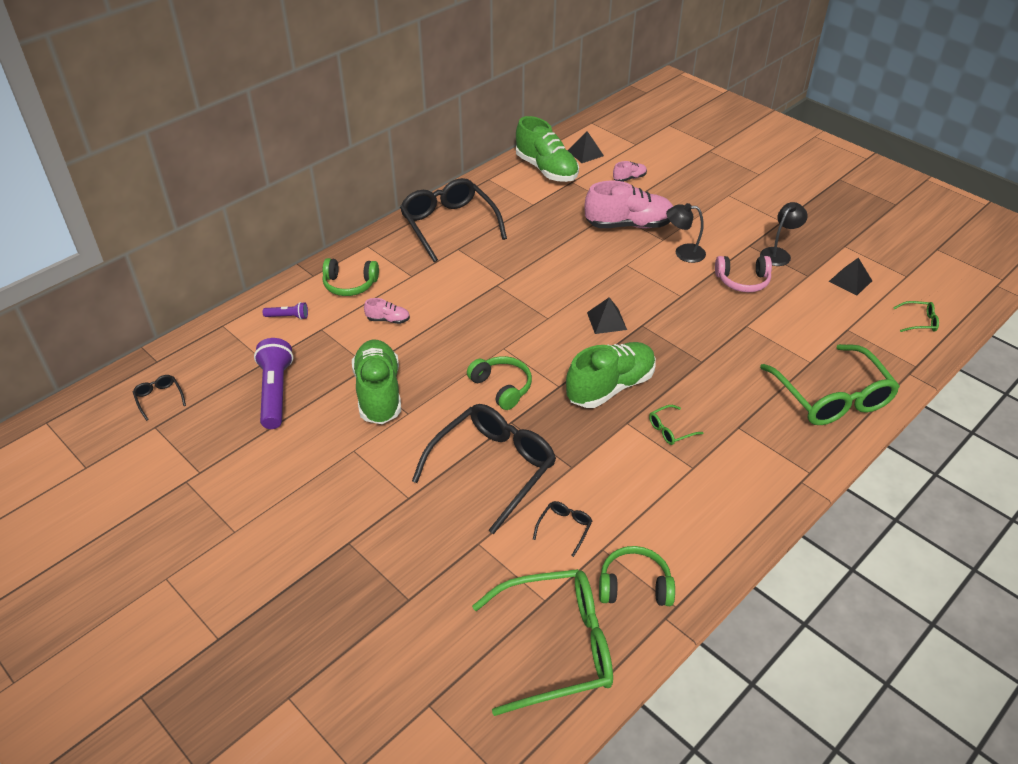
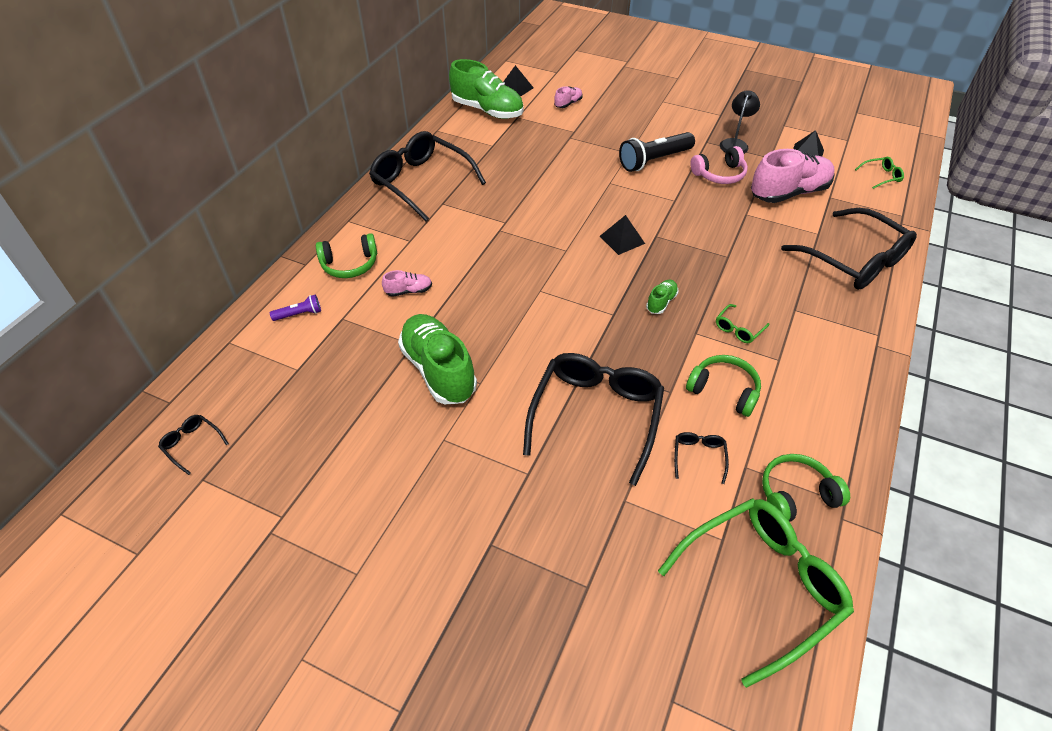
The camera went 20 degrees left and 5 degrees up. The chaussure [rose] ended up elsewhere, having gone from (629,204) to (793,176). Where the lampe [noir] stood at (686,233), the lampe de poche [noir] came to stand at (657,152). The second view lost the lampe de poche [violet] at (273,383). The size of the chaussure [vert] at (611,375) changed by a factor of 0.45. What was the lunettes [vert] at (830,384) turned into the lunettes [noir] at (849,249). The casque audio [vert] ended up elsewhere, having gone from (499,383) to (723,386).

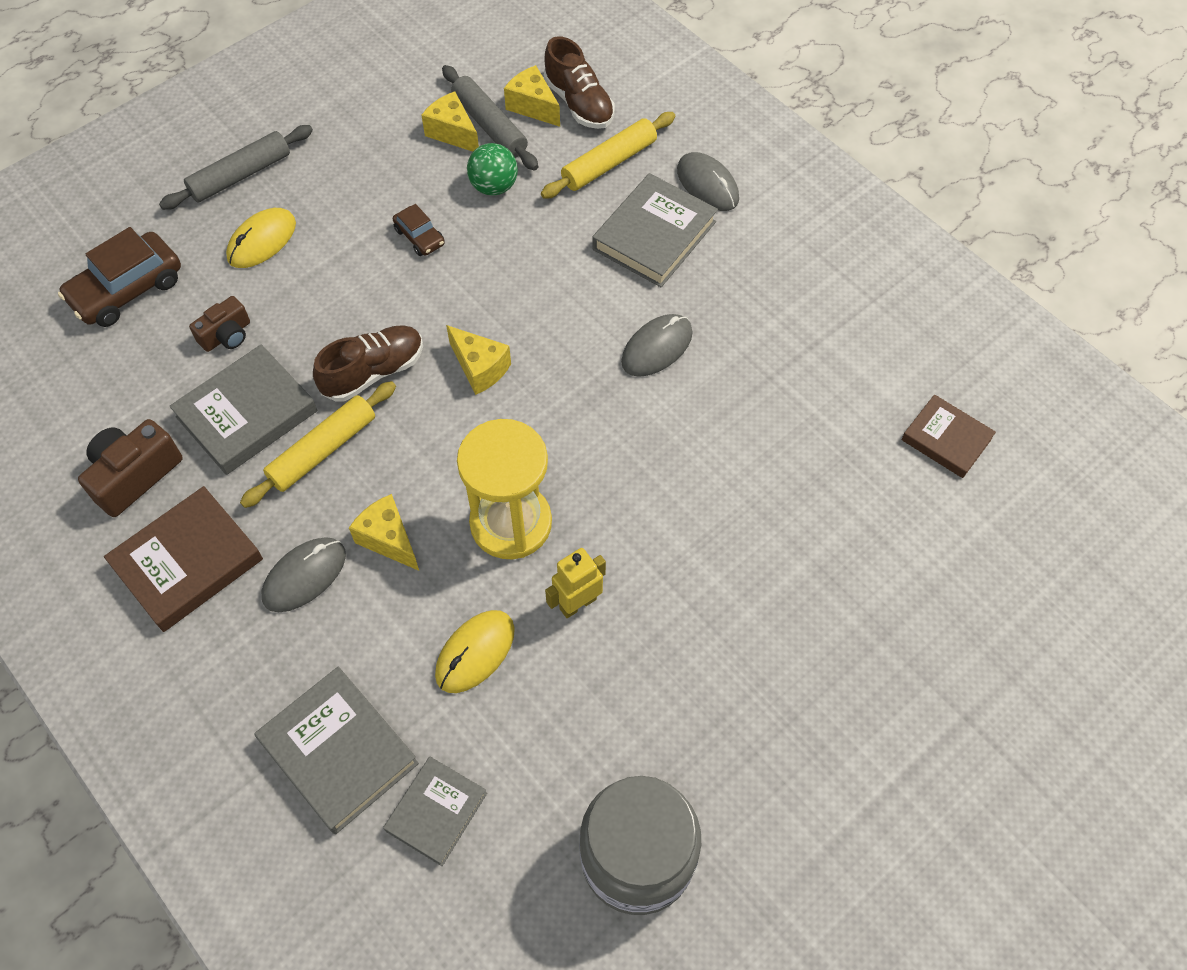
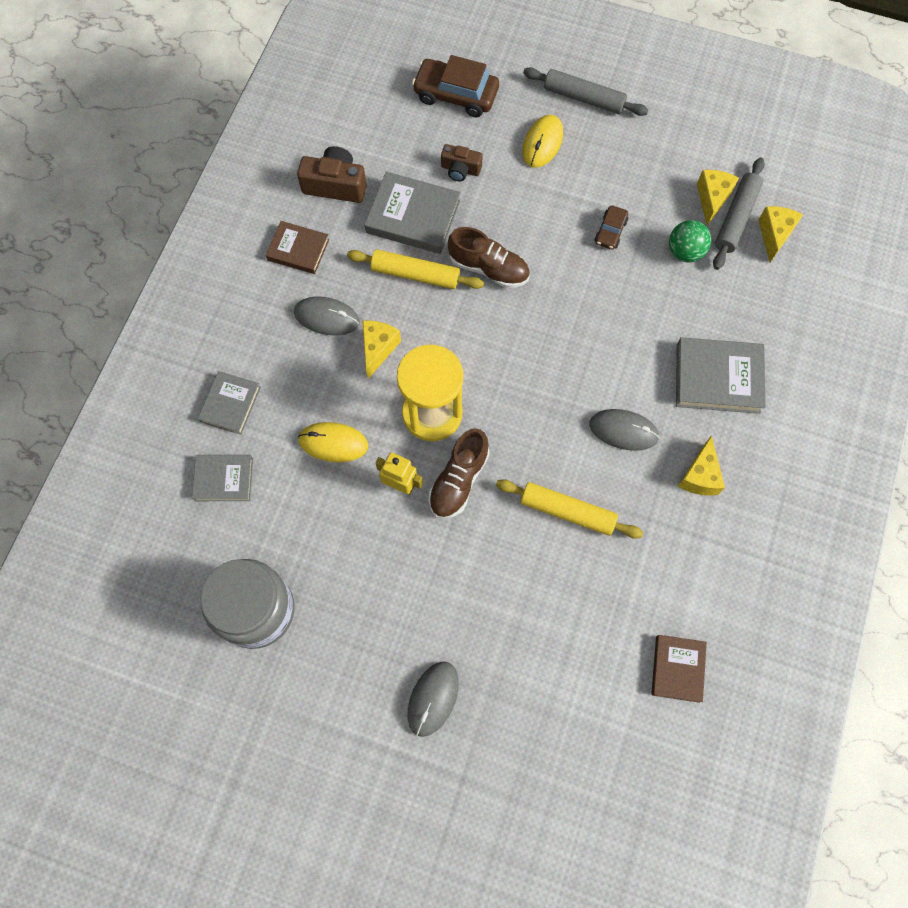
The camera went 60 degrees right and 10 degrees up. The chaussure [marron] ended up elsewhere, having gone from (579,82) to (459,473). The rouleau à pâtisserie [jaune] ended up elsewhere, having gone from (608,155) to (569,509). The souris [gris] ended up elsewhere, having gone from (708,181) to (433,699). The souris [jaune] at (261,238) ended up facing another way, 75 degrees counterclockwise from before. The fromage [jaune] ended up elsewhere, having gone from (478,360) to (701,465). The size of the livre [marron] at (183,559) changed by a factor of 0.64. The size of the livre [gris] at (336,750) changed by a factor of 0.64.

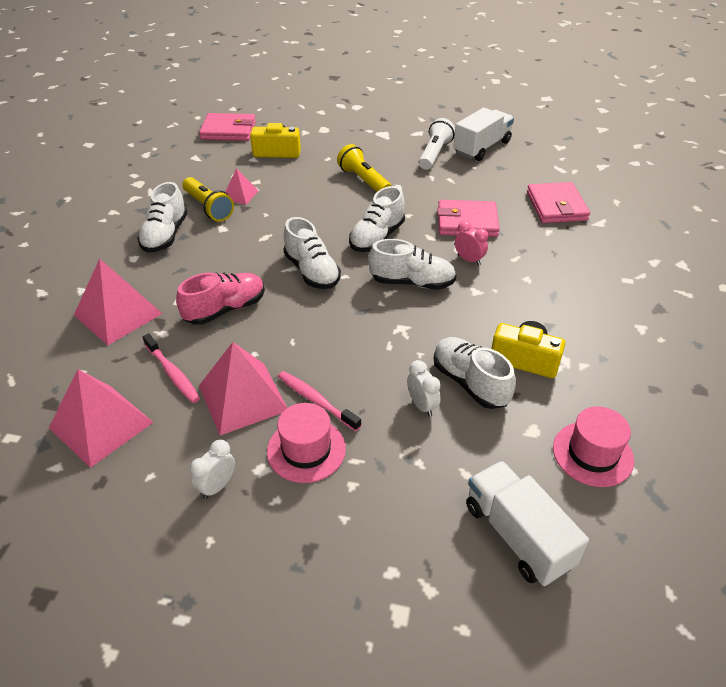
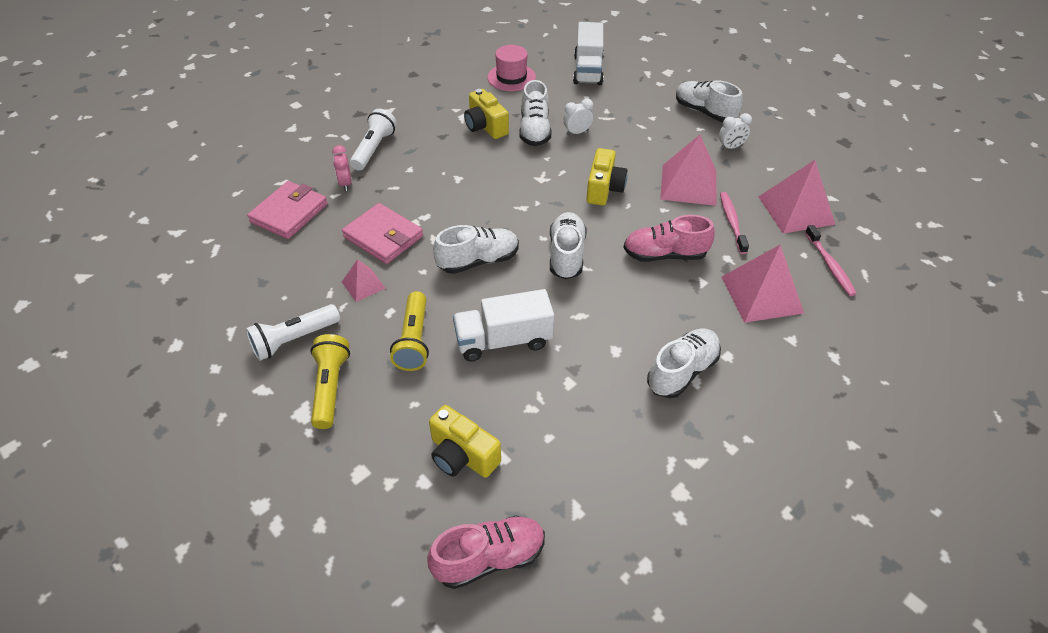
The camera went 145 degrees left and 5 degrees up. The camion [blanc] ended up elsewhere, having gone from (483,134) to (503,325). Where the portefeuille [rose] stood at (227,127), the chaussure [rose] came to stand at (486,552). The pyramide [rose] ended up elsewhere, having gone from (241,186) to (363,280). The lampe de poche [jaune] ended up elsewhere, having gone from (208,199) to (330,381). The réveil [rose] ended up elsewhere, having gone from (471,243) to (342,168). The chaussure [blanc] ended up elsewhere, having gone from (412,264) to (709,101). The réveil [blanc] at (424,388) ended up facing another way, 60 degrees clockwise from before. The brosse à dents [rose] ended up elsewhere, having gone from (319,401) to (831,260). The second view lost the chapeau [rose] at (306,443). The second view gained the lampe de poche [blanc] at (373,140). The second view gained the appareil photo [jaune] at (607,176).

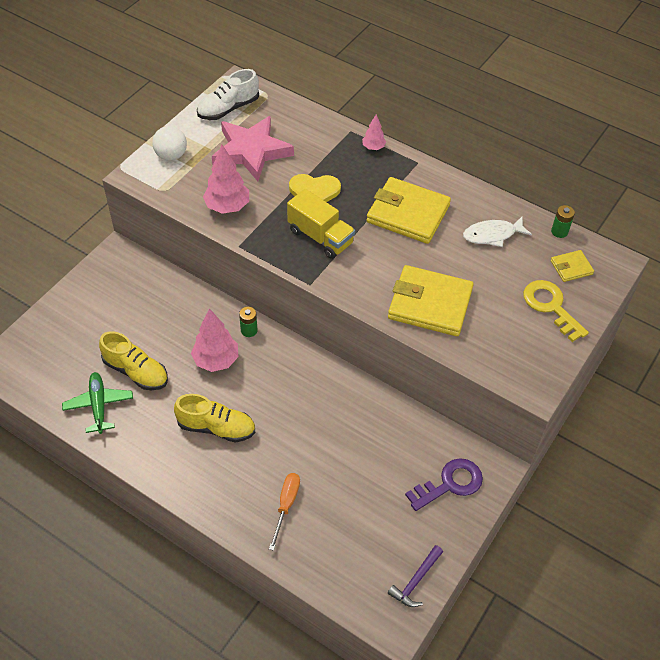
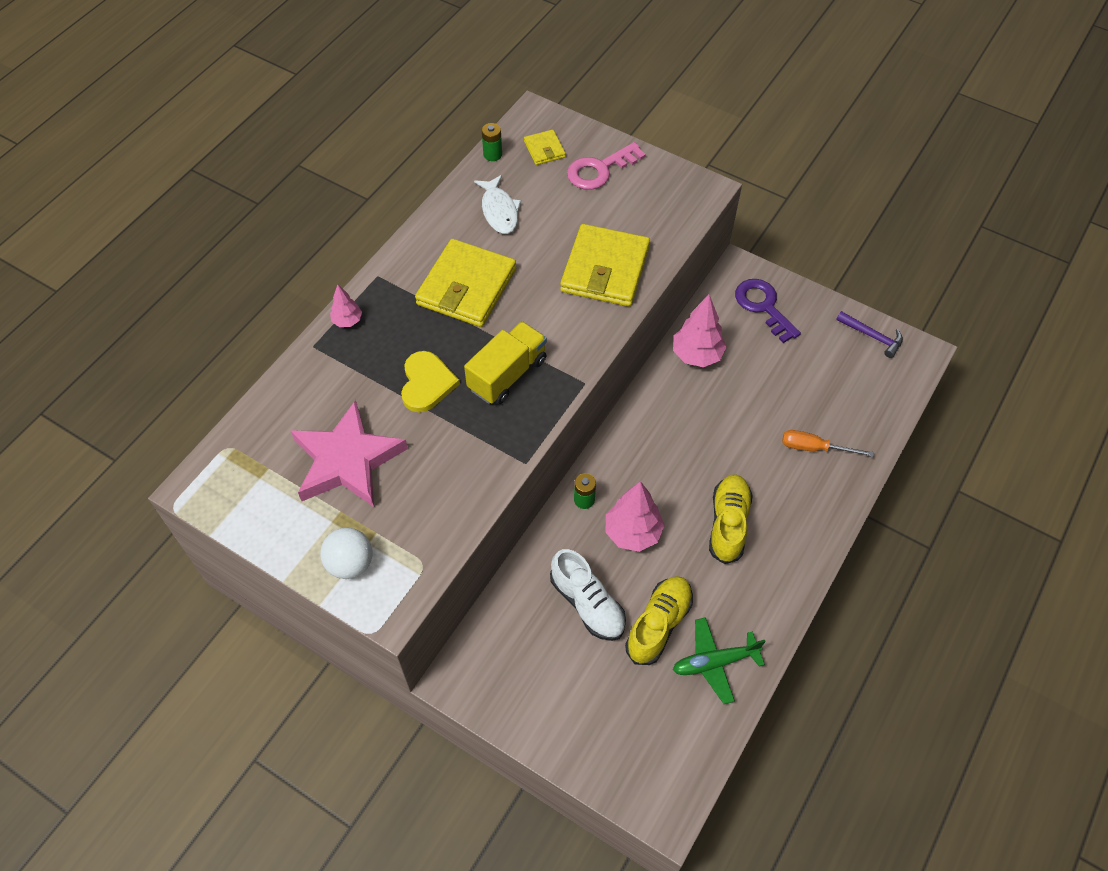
The camera went 90 degrees left and 5 degrees up. The chaussure [blanc] ended up elsewhere, having gone from (228,94) to (588,595). The arbre [rose] ended up elsewhere, having gone from (226,179) to (700,330). What was the clé [jaune] at (556,311) turned into the clé [rose] at (606,166).

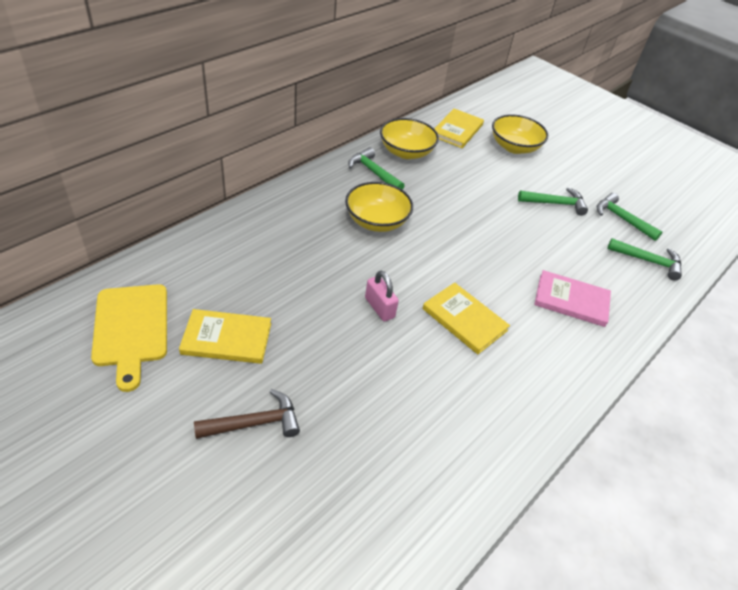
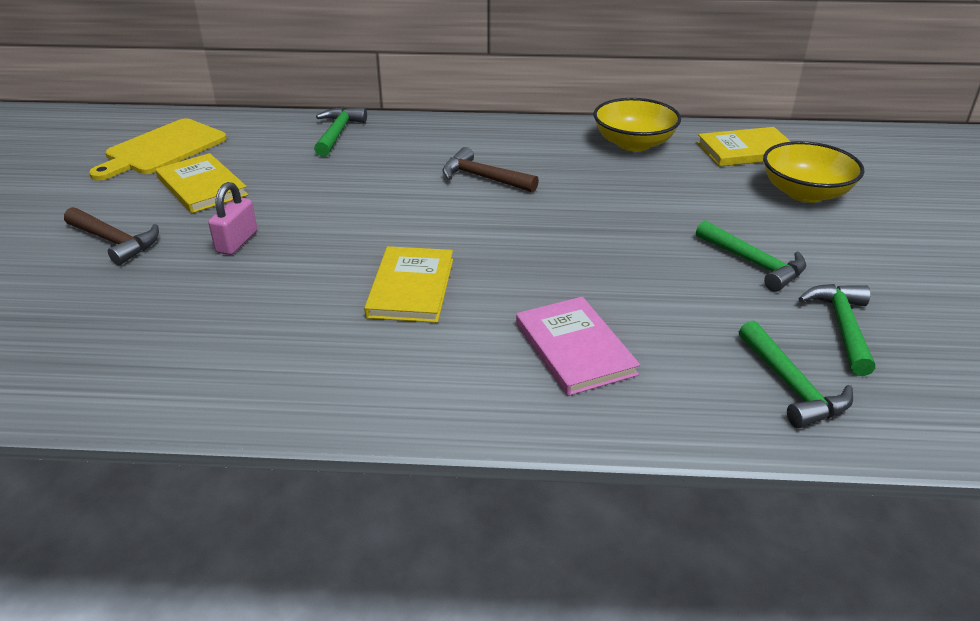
The camera went 55 degrees right and 10 degrees down. The marteau [vert] ended up elsewhere, having gone from (376,168) to (340,132). Where the bol [jaune] stood at (379,207), the marteau [marron] came to stand at (490,170). The cadenas [rose] ended up elsewhere, having gone from (382,296) to (232,218).

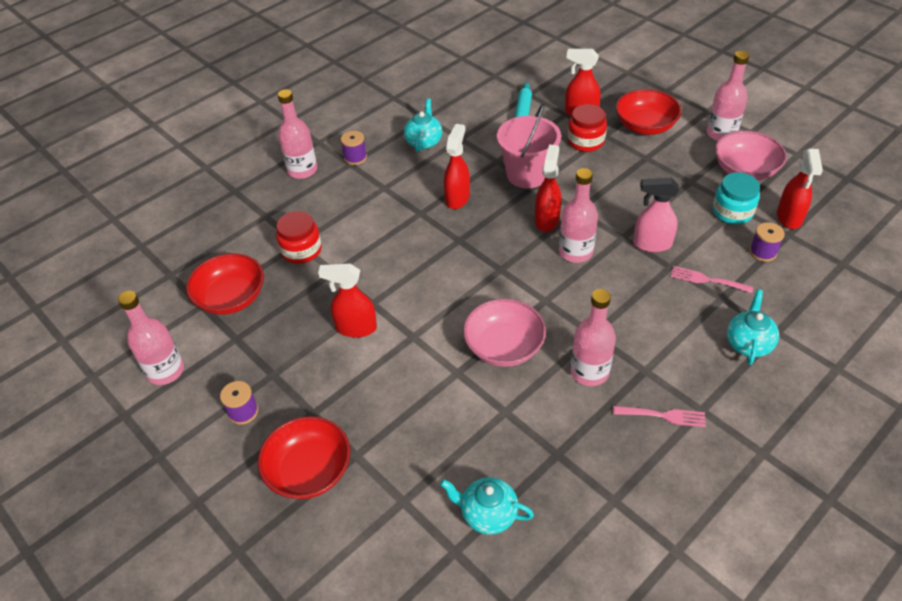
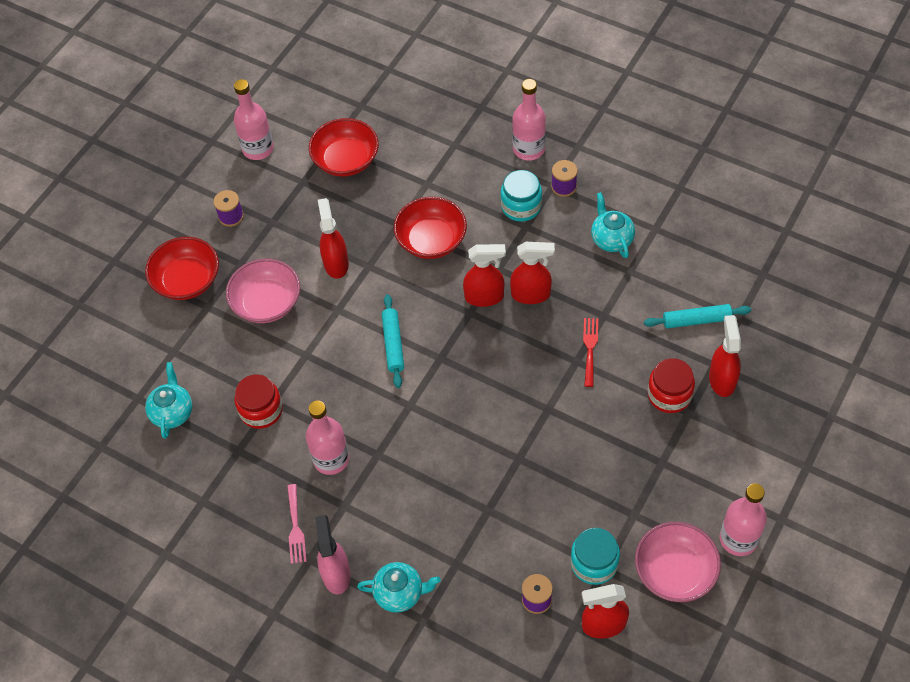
The camera went 75 degrees right and 10 degrees up. The bol [rouge] ended up elsewhere, having gone from (649,112) to (430,228). The théière [turquoise] at (423,125) ended up facing another way, 105 degrees counterclockwise from before. Where the seau [rose] stood at (529,146), the fourchette [rouge] came to stand at (590,352). The vaporisateur [rouge] ended up elsewhere, having gone from (548,188) to (484,275). The second view lost the bouteille [rose] at (578,215). The vaporisateur [rose] ended up elsewhere, having gone from (656,215) to (333,554). The bocal [rouge] ended up elsewhere, having gone from (299,237) to (259,401). The second view lost the fourchette [rose] at (712,279). The bol [rose] ended up elsewhere, having gone from (504,333) to (263,291). The second view gained the bocal [turquoise] at (521,196). The second view gained the rouleau à pâtisserie [turquoise] at (392,341).

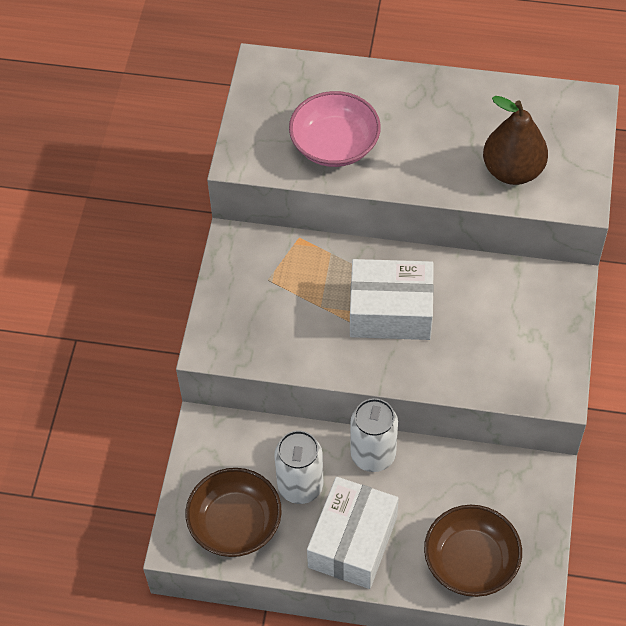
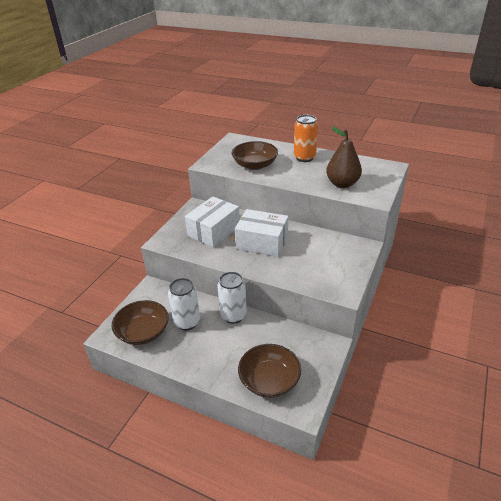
The camera went 15 degrees right and 20 degrees down. What was the bol [rose] at (335,129) turned into the bol [marron] at (255,155). The boîte [blanc] ended up elsewhere, having gone from (353,533) to (212,222). The second view gained the canette [orange] at (306,138).

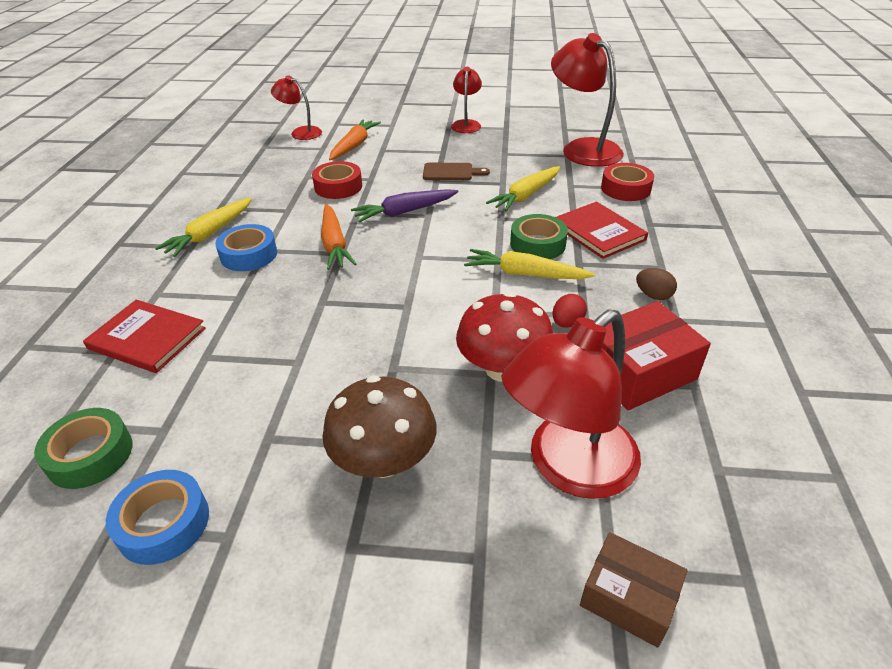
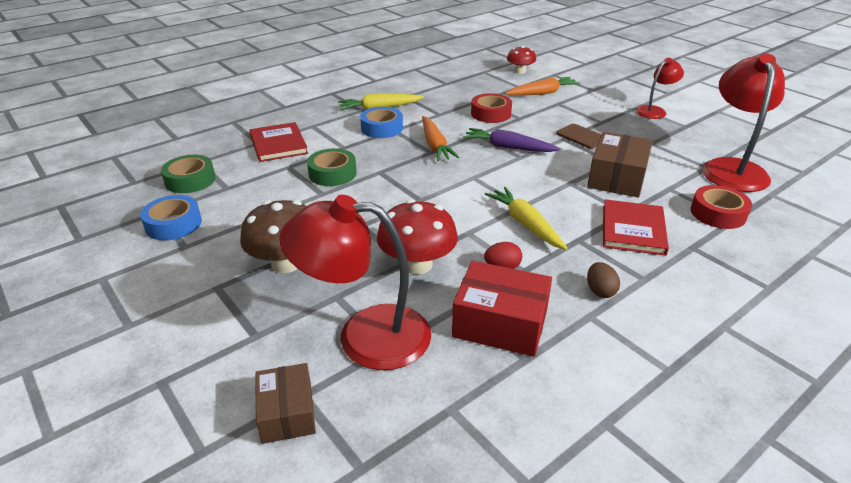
The camera went 45 degrees right and 5 degrees down. Where the lampe [rouge] stood at (296,107), the champignon [rouge] came to stand at (521,59). Where the carotte [jaune] stood at (523,189), the boîte [marron] came to stand at (620,165). The carotte [orange] at (338,237) ended up facing another way, 45 degrees counterclockwise from before. The ruban adhésif [vert] ended up elsewhere, having gone from (539,236) to (332,167).

